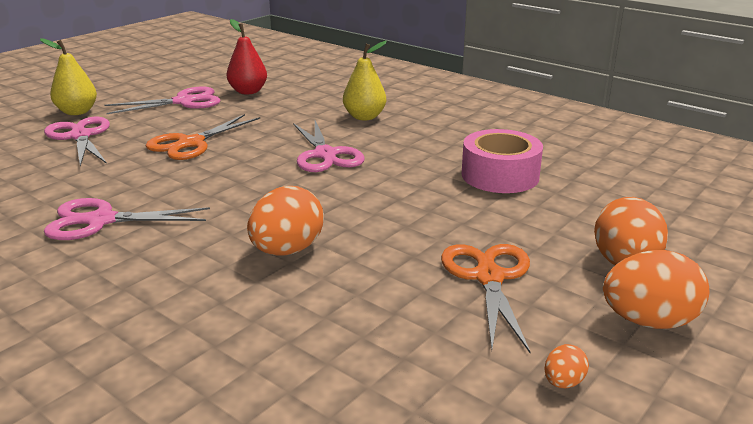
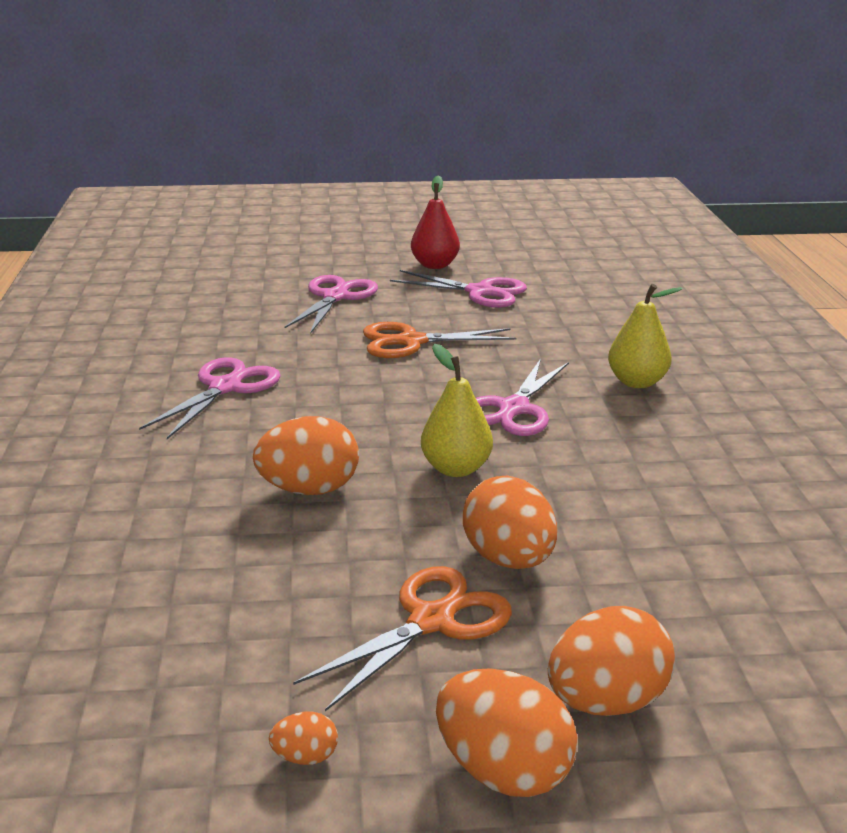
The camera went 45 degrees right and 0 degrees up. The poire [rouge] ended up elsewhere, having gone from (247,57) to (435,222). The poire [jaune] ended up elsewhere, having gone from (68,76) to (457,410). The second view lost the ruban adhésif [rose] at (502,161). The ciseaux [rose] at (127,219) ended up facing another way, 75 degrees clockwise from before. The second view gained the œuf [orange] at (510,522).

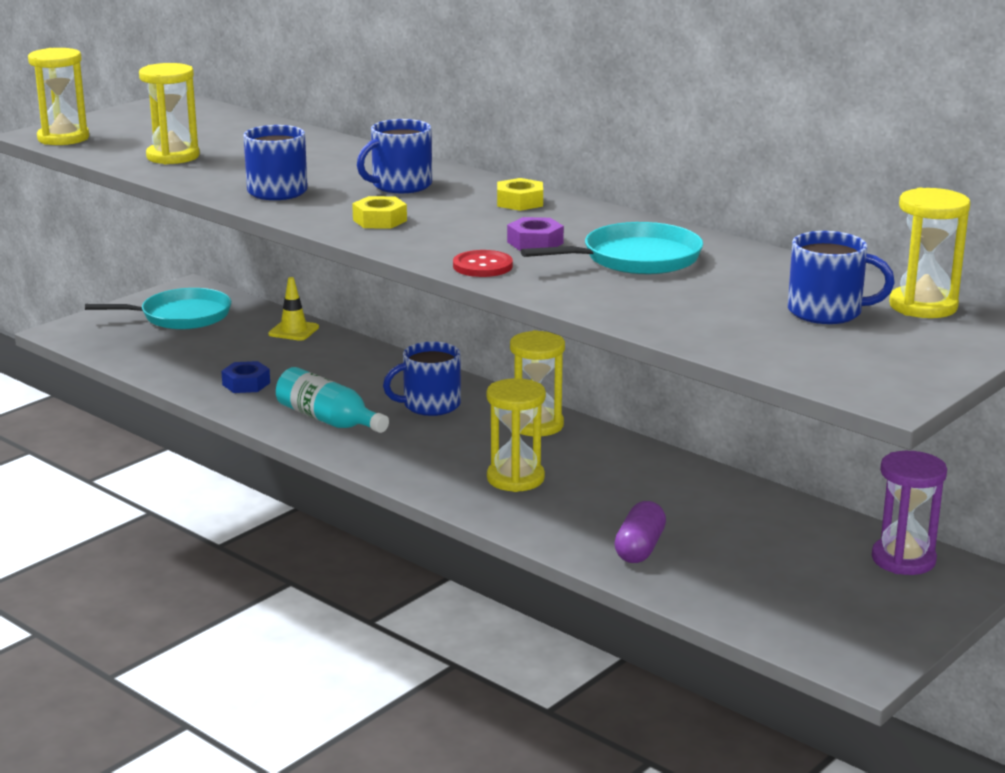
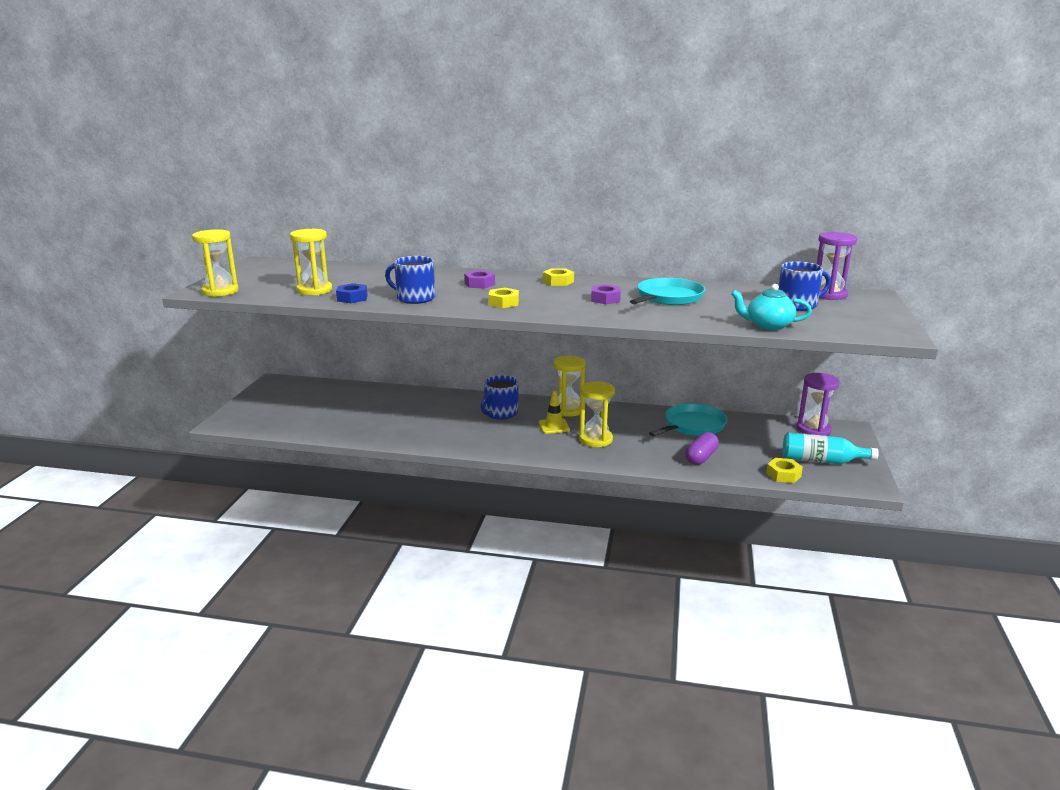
The camera went 30 degrees left and 0 degrees up. Where the tasse [bleu] stood at (394,156), the écrou [violet] came to stand at (479,279). What was the sablier [jaune] at (929,253) turned into the sablier [violet] at (837,266). The second view lost the bouton [rouge] at (483,263). The cône de chantier [jaune] ended up elsewhere, having gone from (293,309) to (554,412). The poêle [turquoise] ended up elsewhere, having gone from (158,309) to (688,420). The écrou [bleu] ended up elsewhere, having gone from (245,377) to (352,293). The bouteille [turquoise] ended up elsewhere, having gone from (332,400) to (831,448). The gélule [violet] at (640,532) ended up facing another way, 45 degrees clockwise from before. The second view gained the théière [turquoise] at (771,307). The second view gained the écrou [jaune] at (784,470).

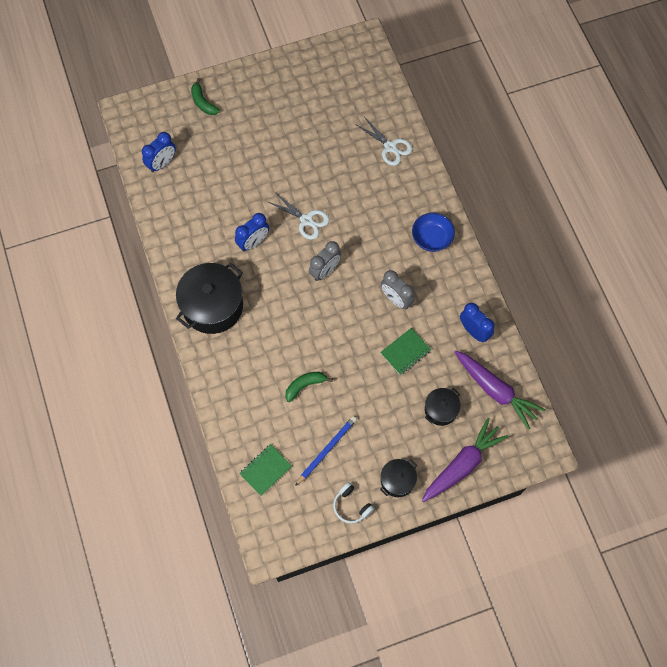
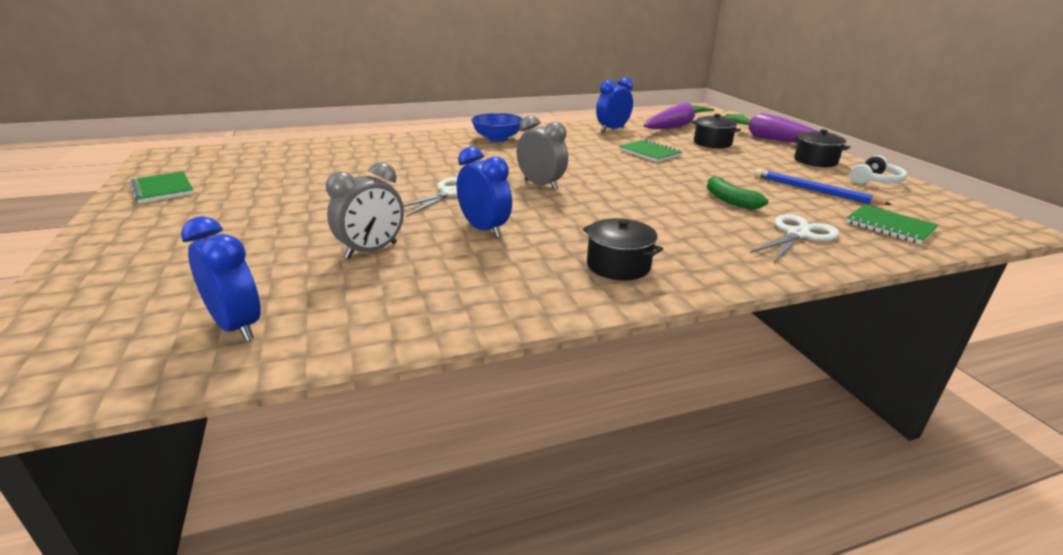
The camera went 90 degrees left and 40 degrees down. The second view lost the banane [vert] at (205,96). The ciseaux [blanc] ended up elsewhere, having gone from (384,142) to (794,238). The size of the marmite [noir] at (209,298) changed by a factor of 0.52. The réveil [gris] ended up elsewhere, having gone from (398,289) to (365,210). The second view gained the carnet [vert] at (162,187).

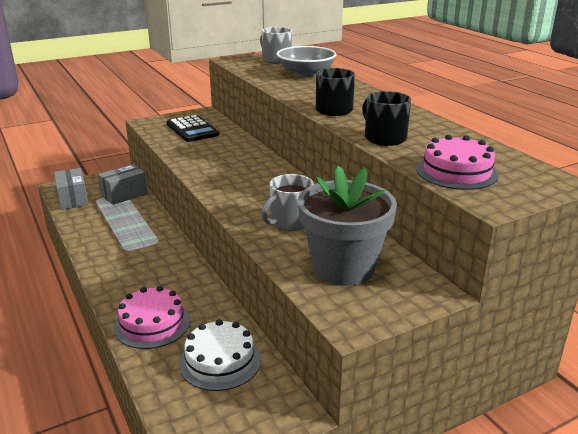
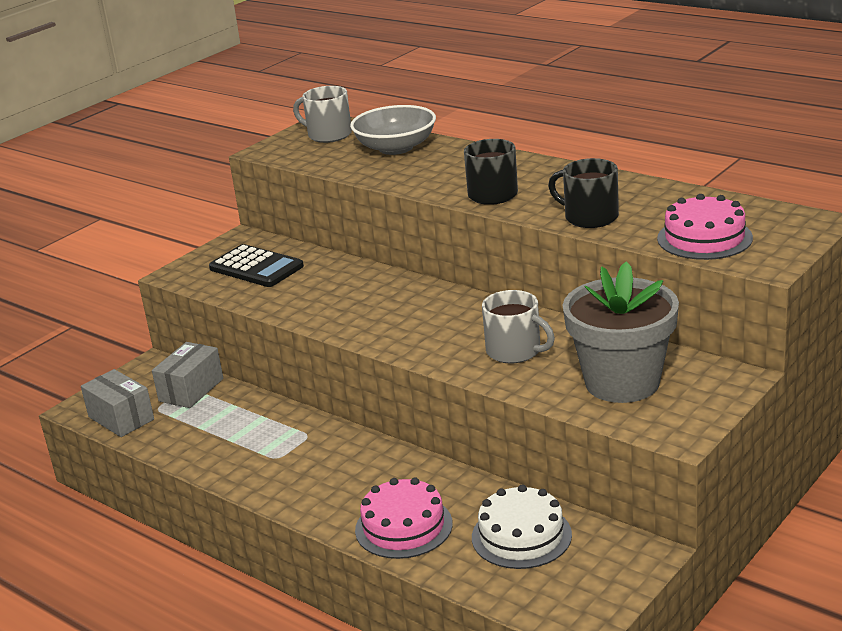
The camera went 20 degrees left and 0 degrees up. The tasse [gris] at (287,202) ended up facing another way, 75 degrees counterclockwise from before.

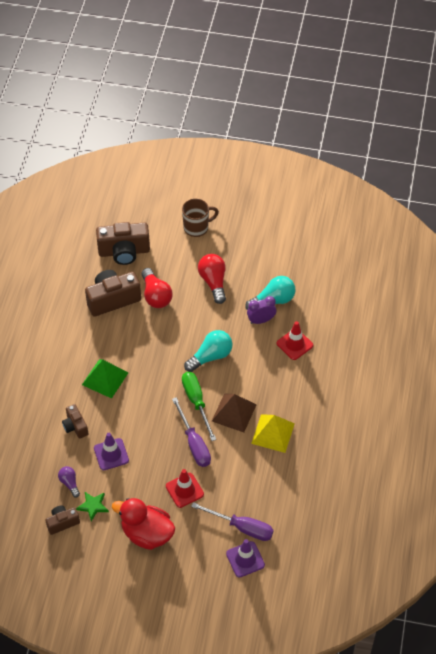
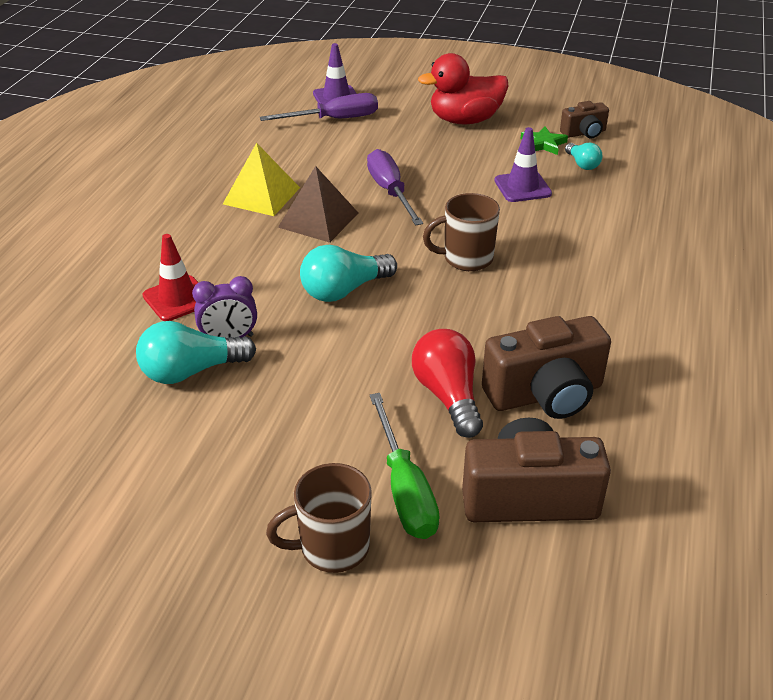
The camera went 175 degrees left and 15 degrees down. The second view lost the ampoule [rouge] at (212,279). The second view lost the pyramide [vert] at (105,379). The tournevis [vert] ended up elsewhere, having gone from (199,406) to (405,466). The second view lost the appareil photo [marron] at (75,421). What was the ampoule [violet] at (69,482) turned into the ampoule [turquoise] at (583,156). The second view lost the cône de chantier [rouge] at (185,488). The canard [rouge] at (143,524) ended up facing another way, 135 degrees clockwise from before. The tournevis [violet] at (232,521) ended up facing another way, 135 degrees clockwise from before. The second view gained the tasse [marron] at (461,232).

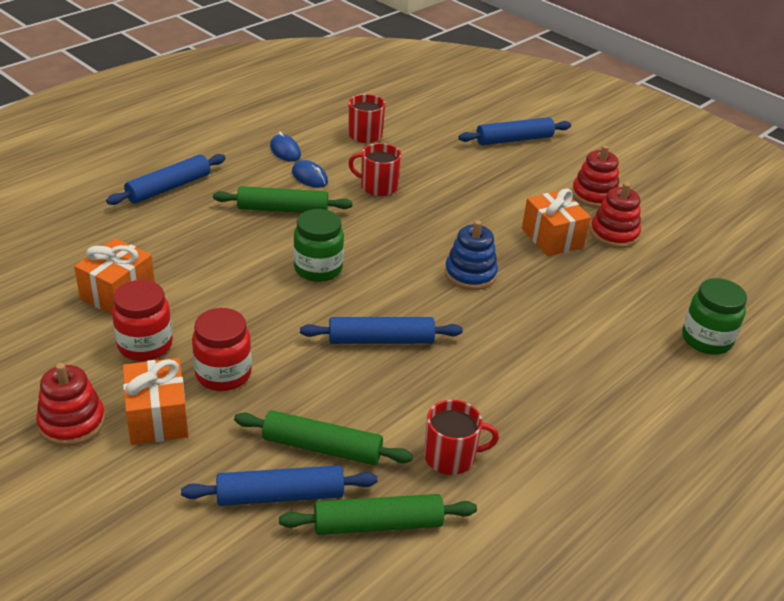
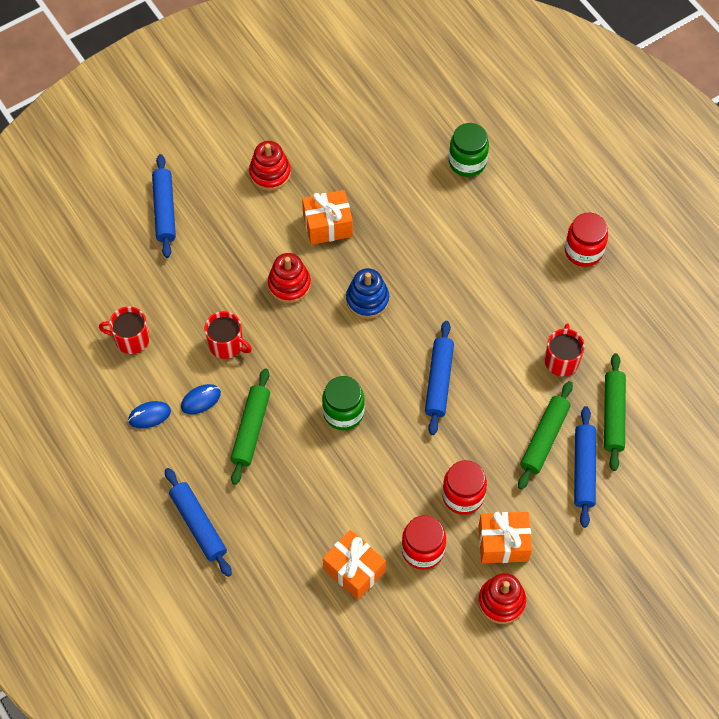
The camera went 75 degrees left and 25 degrees up. The tasse [rouge] at (375,169) ended up facing another way, 90 degrees counterclockwise from before. The jouet à empiler [rouge] ended up elsewhere, having gone from (615,215) to (289,278). The second view gained the bocal [rouge] at (586,239).

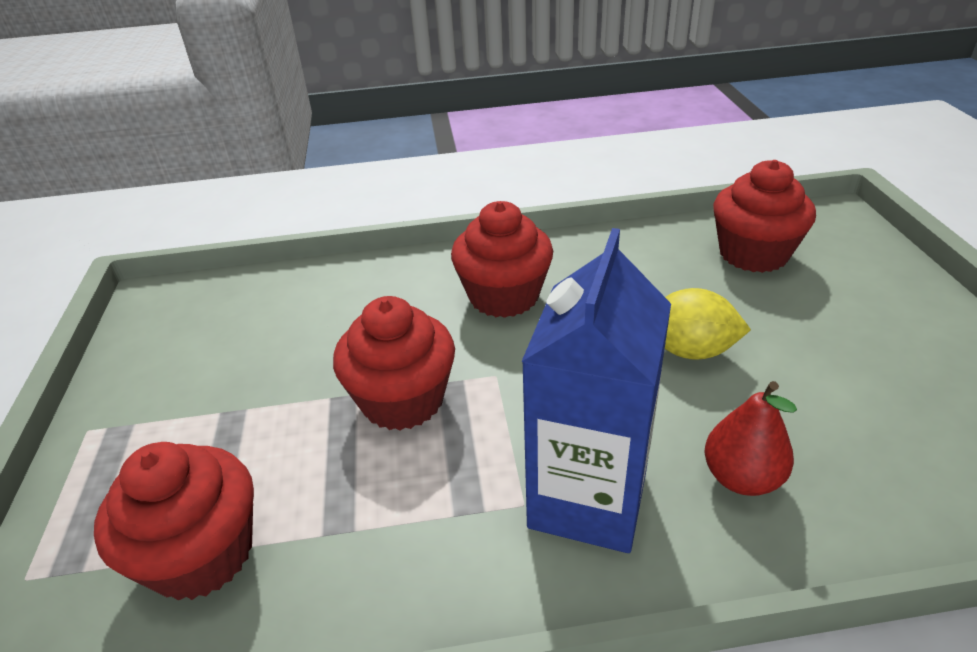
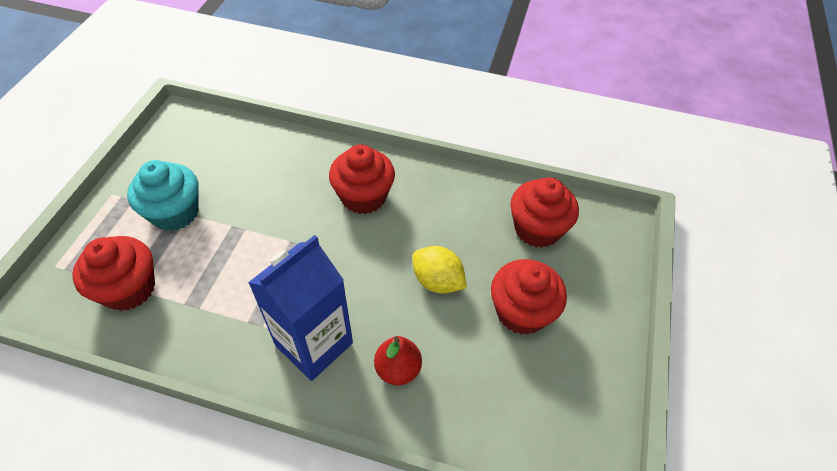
The camera went 20 degrees right and 15 degrees up. The muffin [rouge] ended up elsewhere, having gone from (394,363) to (529,297). The second view gained the muffin [turquoise] at (163,195).

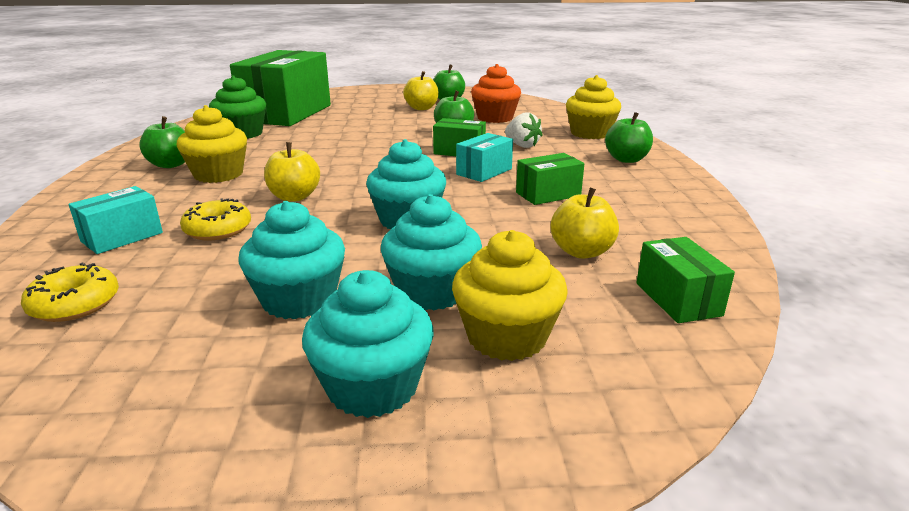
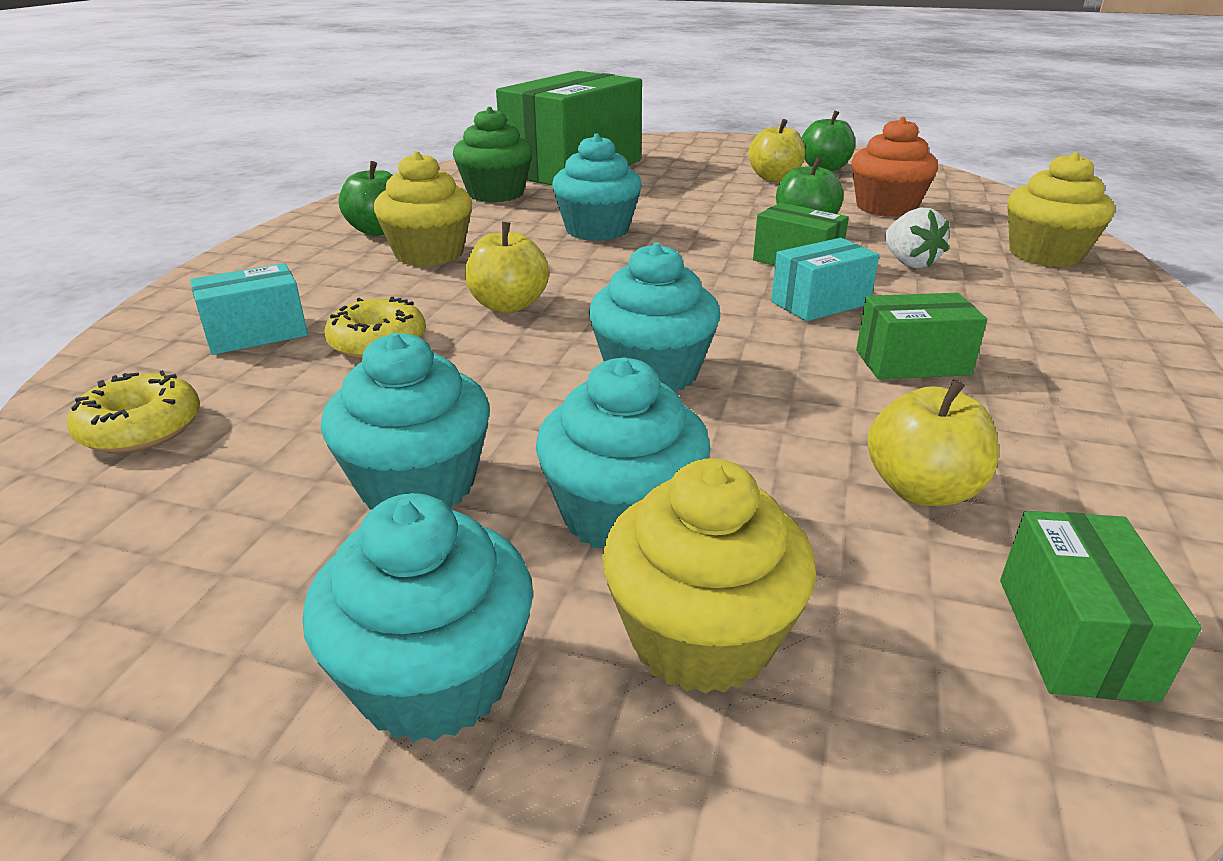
The camera went 20 degrees right and 5 degrees up. The second view lost the pomme [vert] at (629,137). The second view gained the muffin [turquoise] at (597,187).

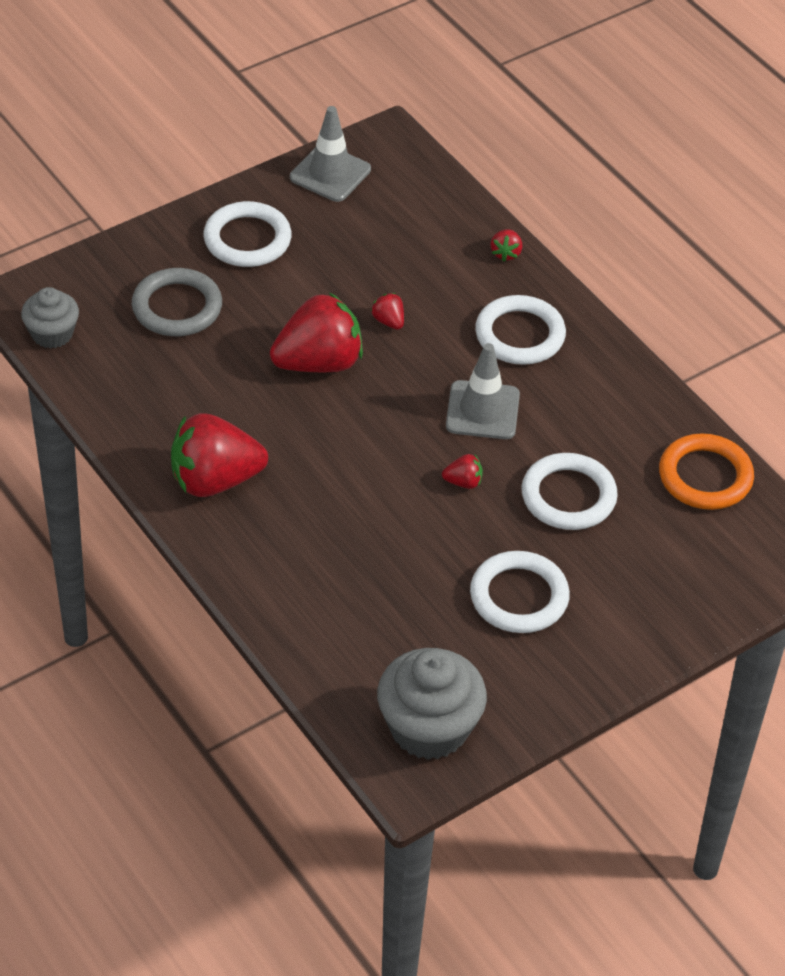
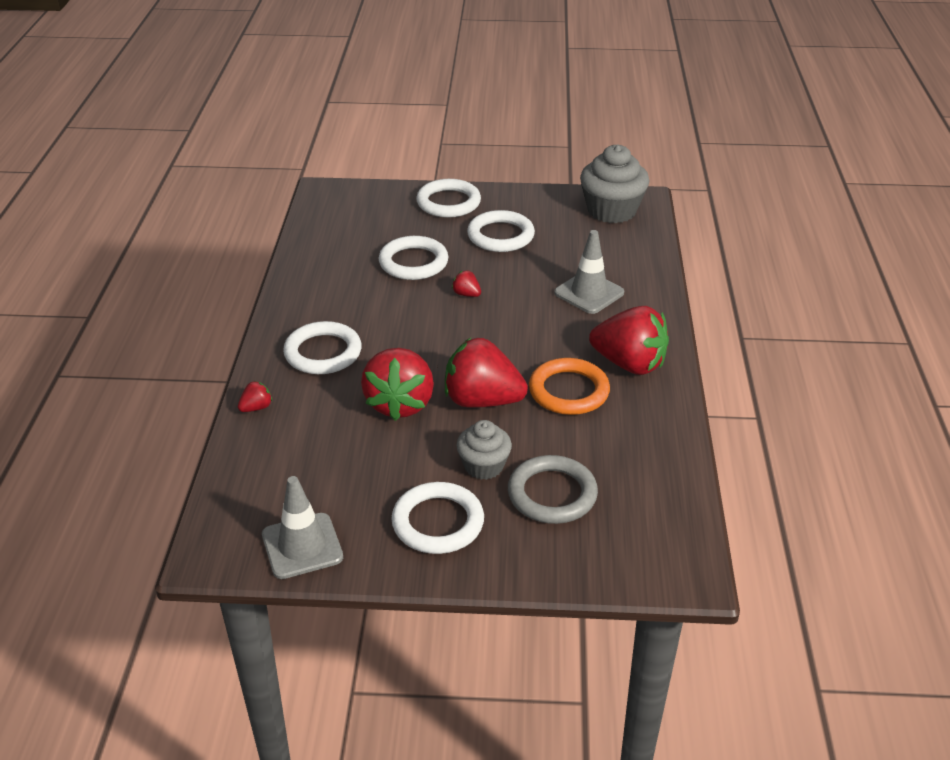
The camera went 140 degrees left and 10 degrees down. The muffin [gris] ended up elsewhere, having gone from (50,318) to (484,450). The size of the fraise [rouge] at (387,311) changed by a factor of 2.38. The cône de chantier [gris] ended up elsewhere, having gone from (483,391) to (589,272). The anneau [orange] ended up elsewhere, having gone from (706,471) to (569,386). The second view gained the anneau [blanc] at (448,198).

